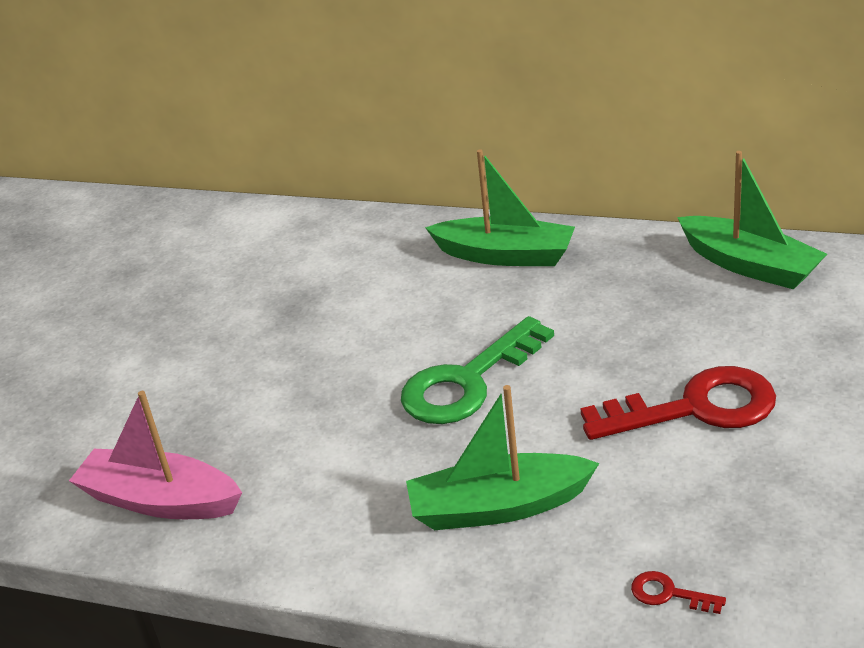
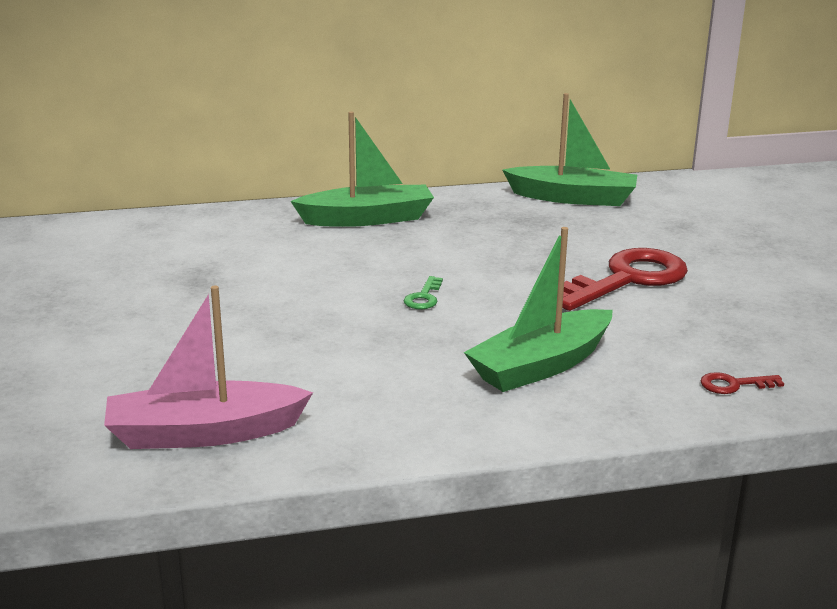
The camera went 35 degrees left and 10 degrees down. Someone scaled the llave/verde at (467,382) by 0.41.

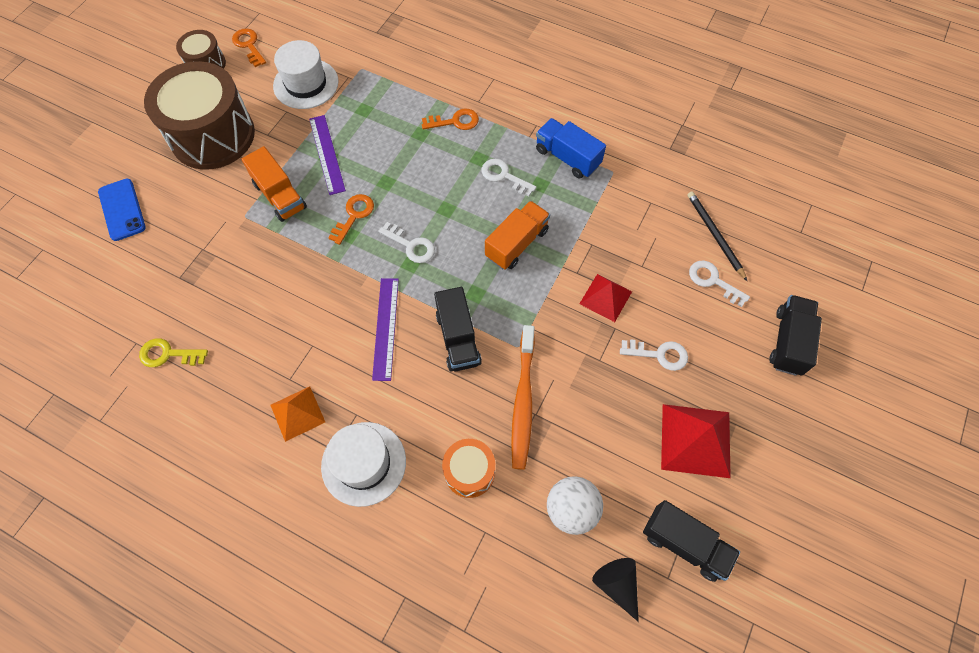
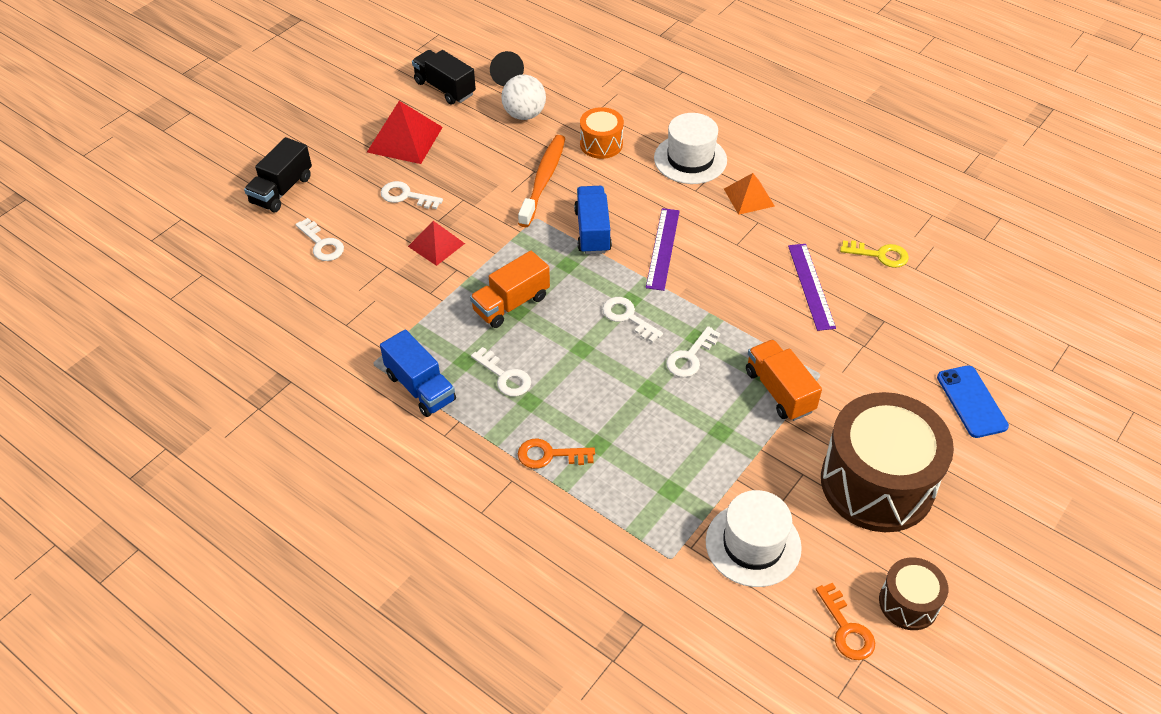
The camera went 170 degrees left and 15 degrees down. Someone repainted the camión/negro at (458,338), which became the camión/azul at (592,231). Someone repainted the llave/naranja at (354,215), which became the llave/blanco at (690,357). Someone carried the regla/morado from (326,154) to (811,286). Someone took away the lápiz/negro at (714,235).

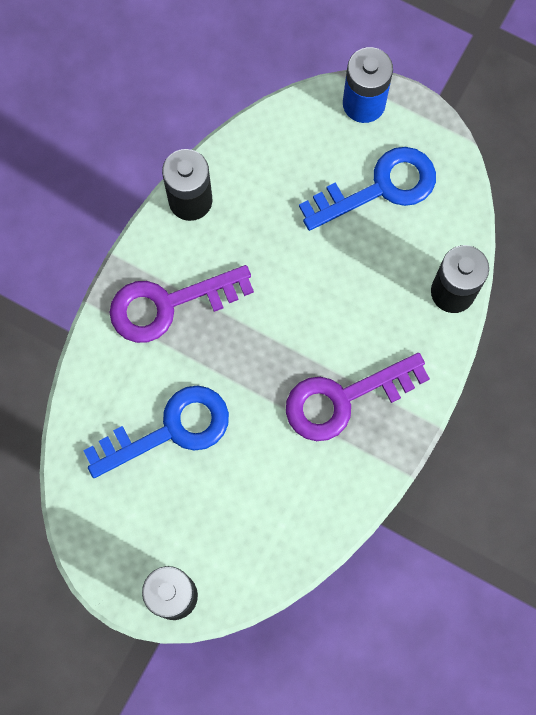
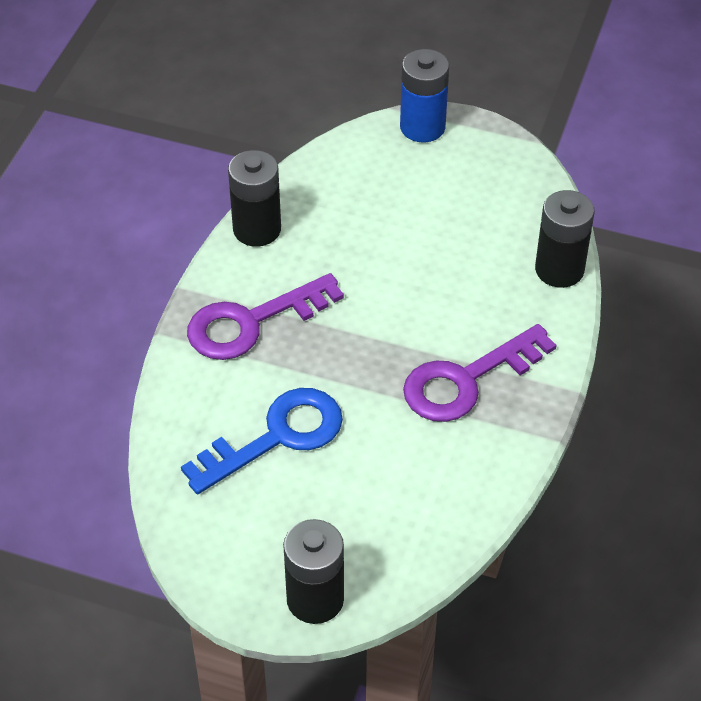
The camera went 10 degrees left and 25 degrees down. Someone took away the llave/azul at (380,188).

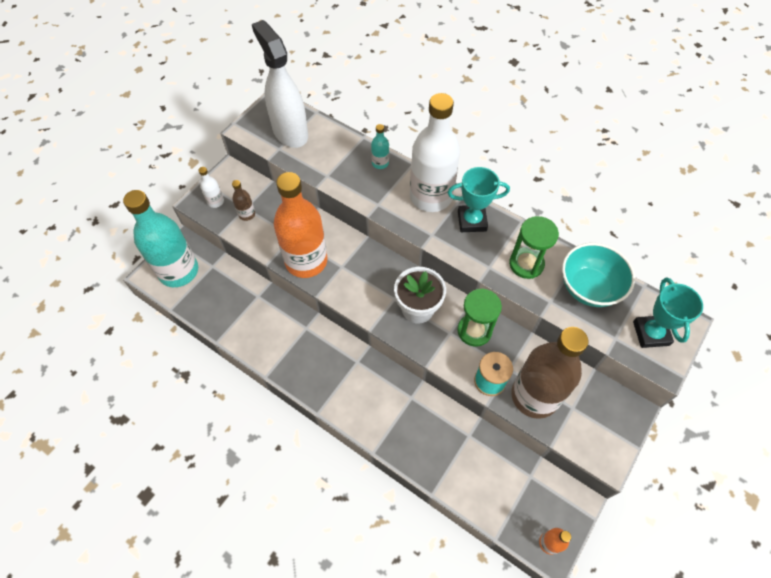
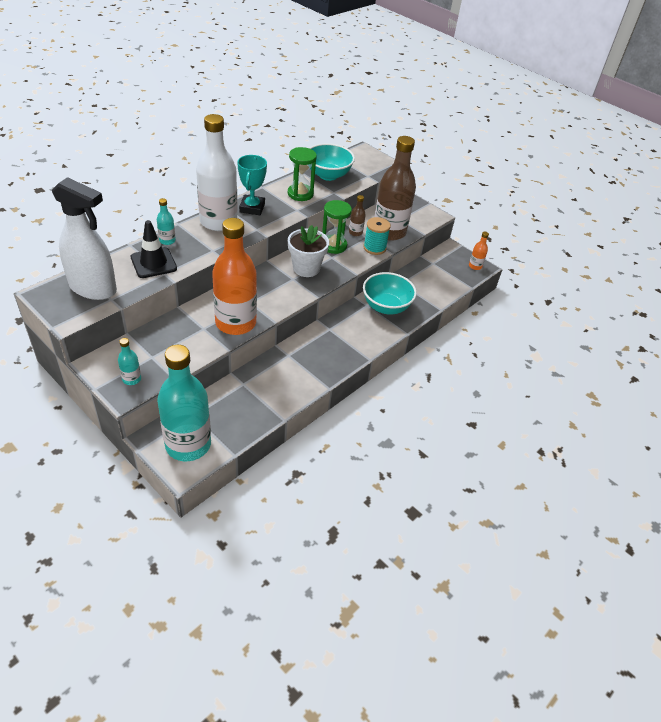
The camera went 85 degrees left and 15 degrees down. Someone rotated the pulverizador/blanco at (290,132) by 135 degrees counterclockwise. Someone repainted the botella/blanco at (215,201), which became the botella/turquesa at (131,379). Someone put down the cono de tráfico/negro at (153,263). Someone carried the botella/marrón from (247,214) to (355,232). Someone put down the cuenco/turquesa at (386,307). Someone took away the trofeo/turquesa at (651,333).

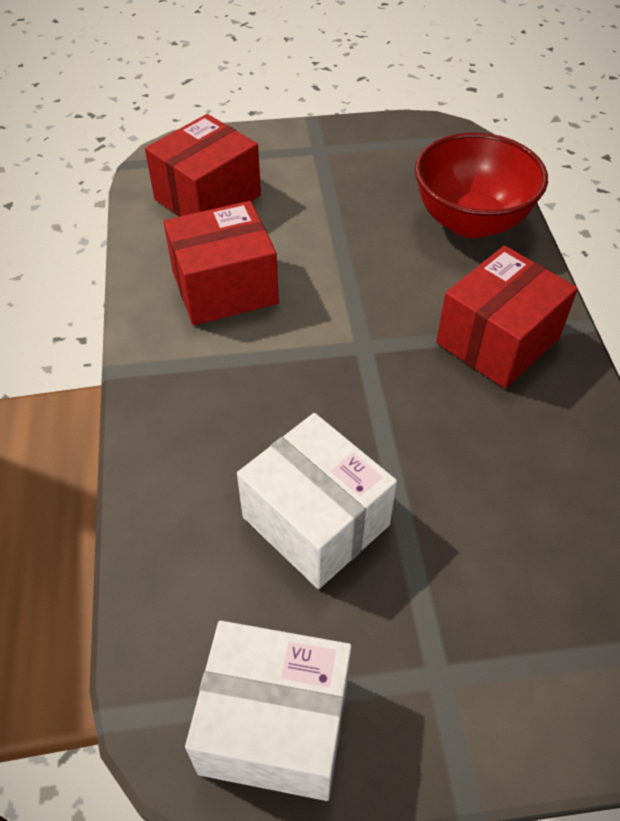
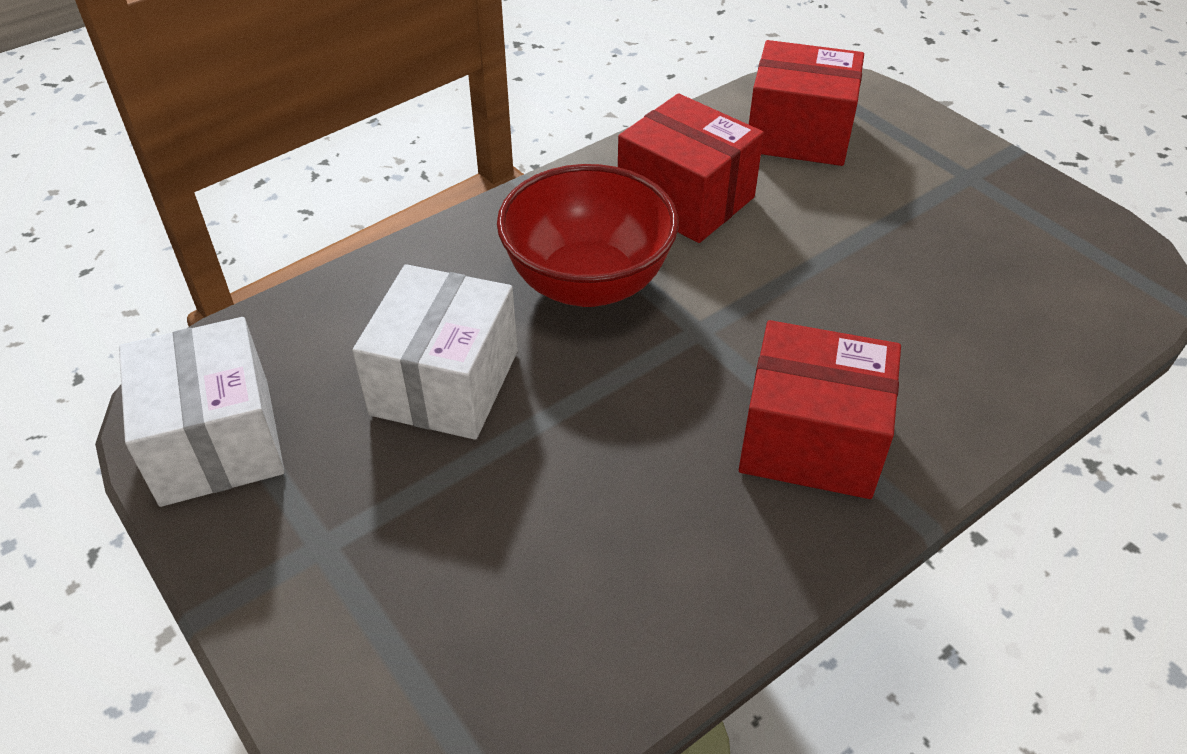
The camera went 60 degrees right and 5 degrees down. Someone carried the cuenco/rojo from (471,221) to (588,283).

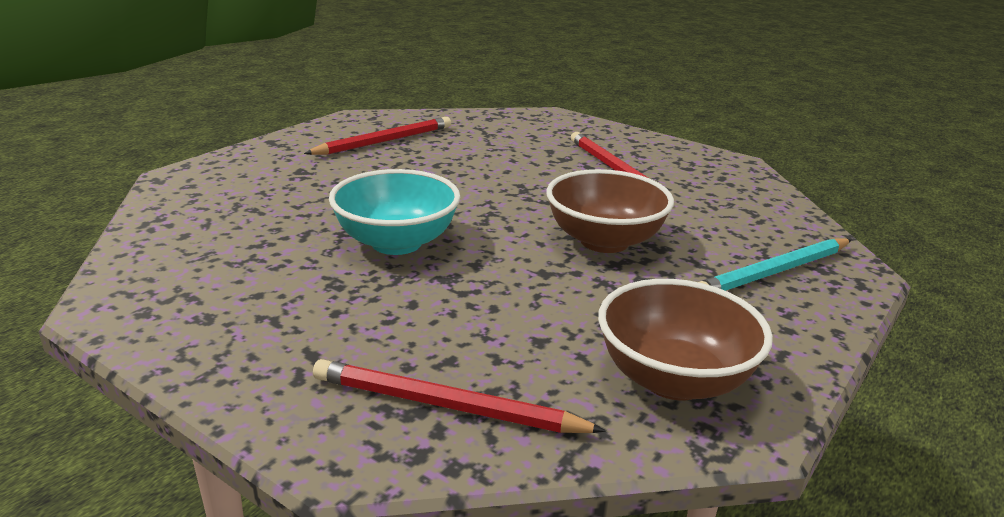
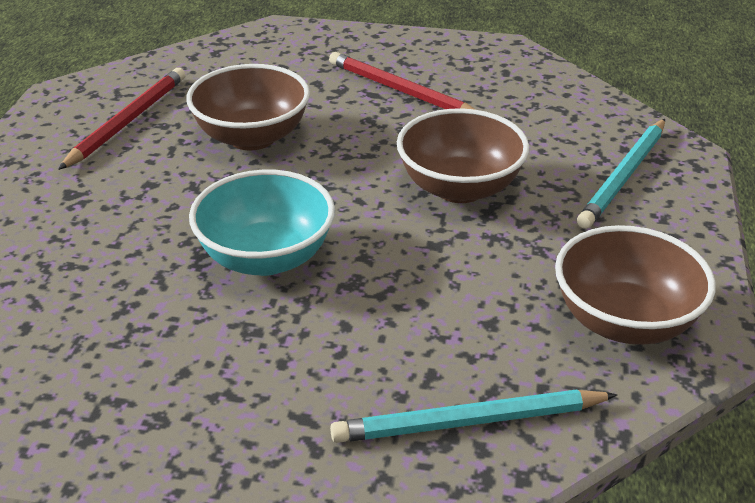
The camera went 25 degrees left and 10 degrees up. Someone put down the cuenco/marrón at (252,137). Someone repainted the lápiz/rojo at (447,405), which became the lápiz/turquesa at (469,421).

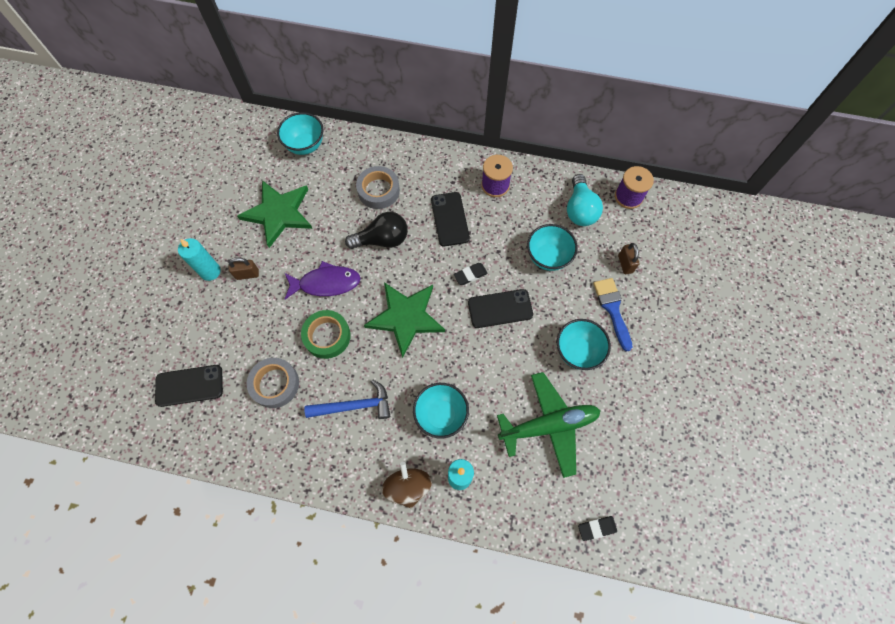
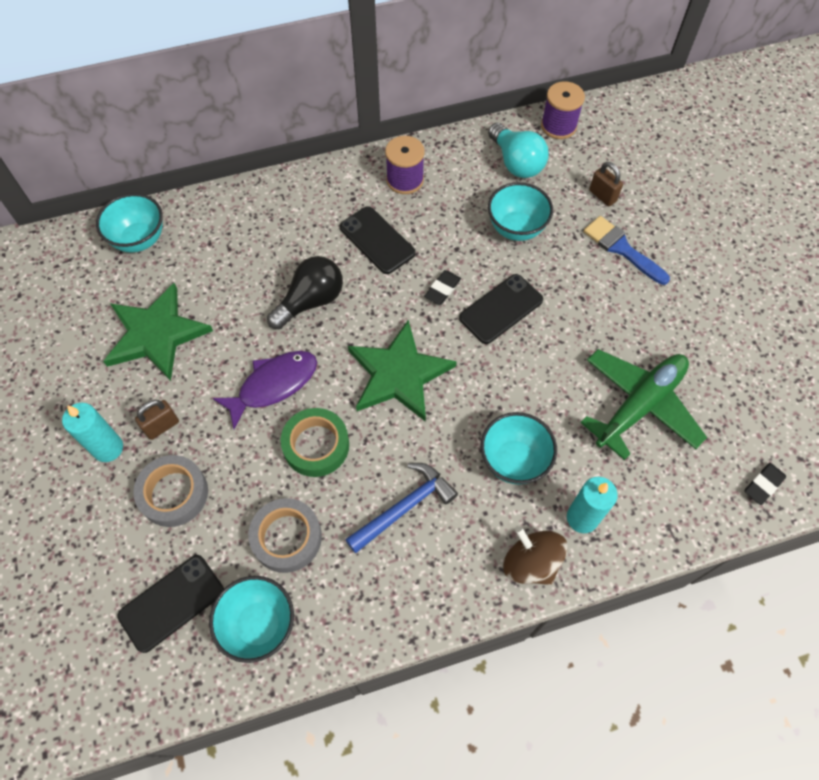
The camera went 30 degrees left and 5 degrees down. Someone carried the cinta adhesiva/gris from (378,190) to (174,493). Someone carried the cuenco/turquesa from (577,352) to (259,625).

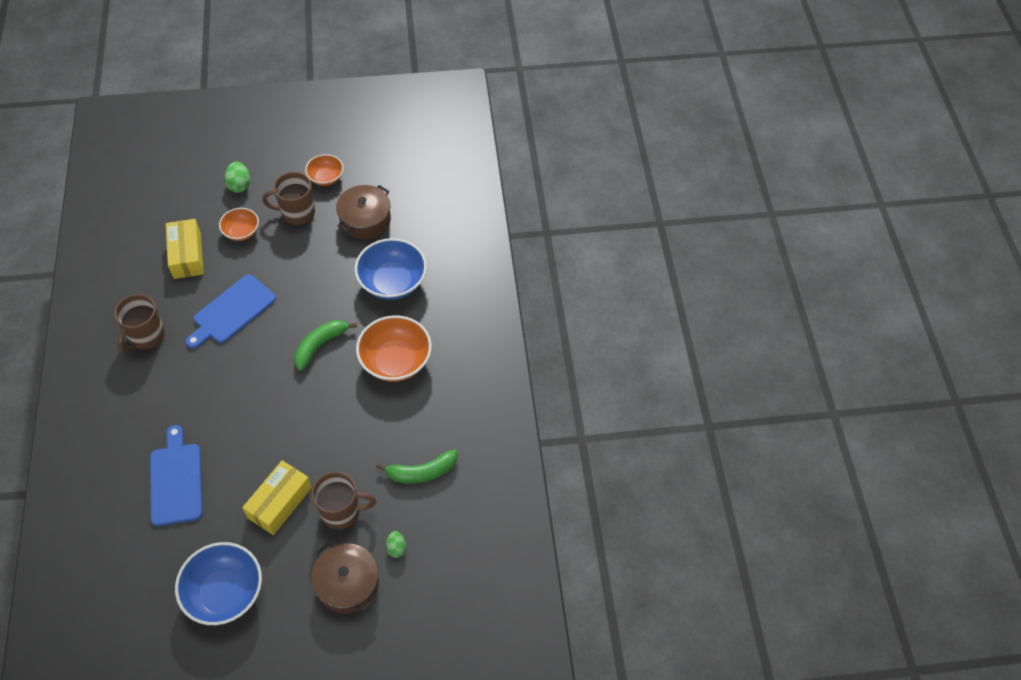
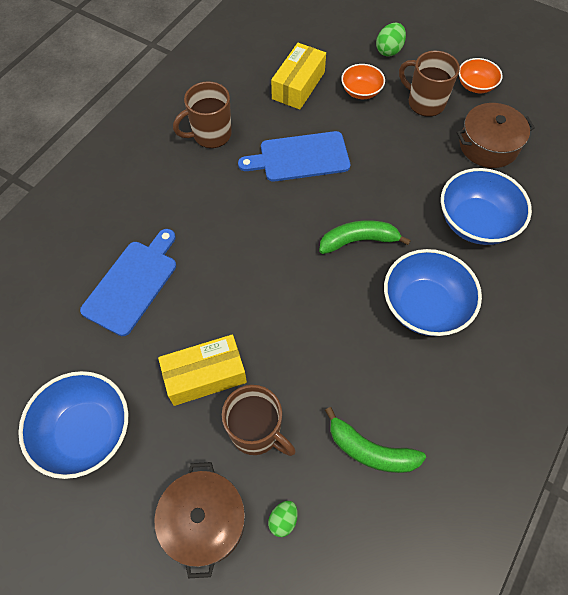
The camera went 40 degrees right and 5 degrees up. Someone repainted the cuenco/naranja at (396,361), which became the cuenco/azul at (424,306).

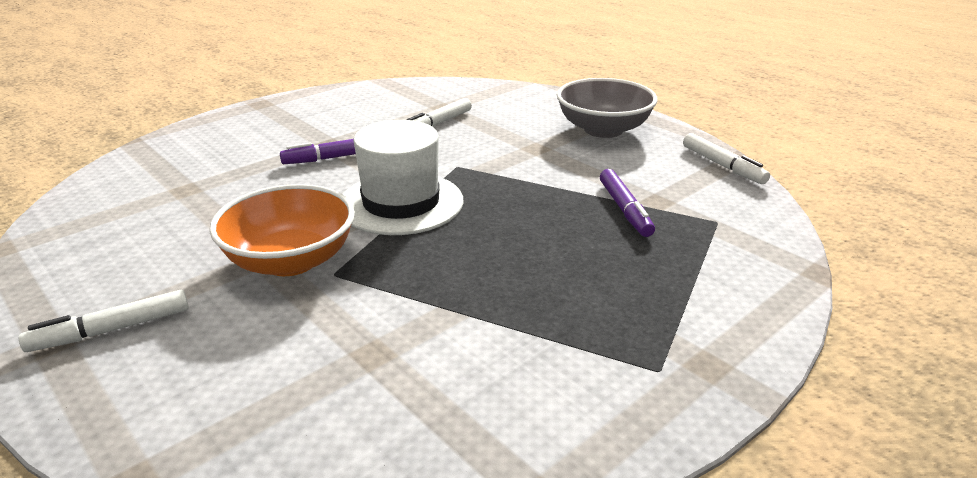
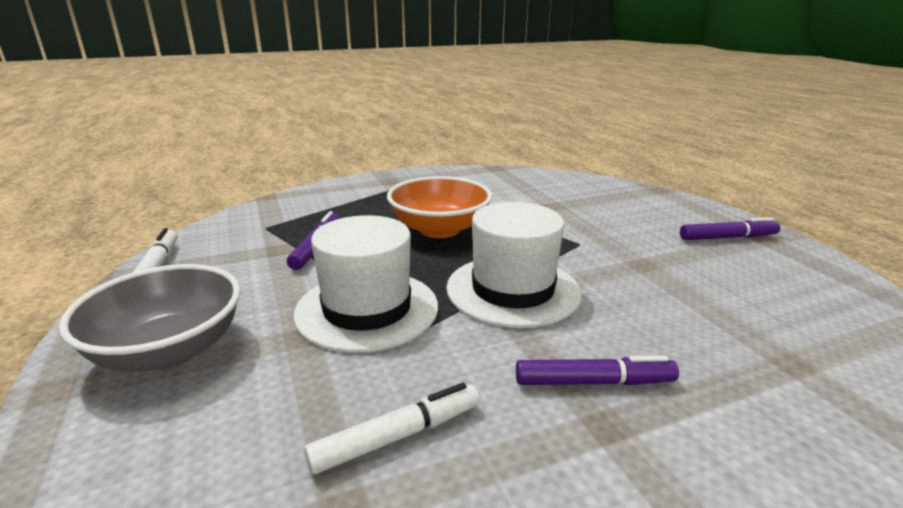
The camera went 160 degrees left and 5 degrees down. Someone put down the sombrero/blanco at (367,309). Someone carried the cuenco/naranja from (290,260) to (439,229). Someone repainted the rotulador/blanco at (111,330), which became the rotulador/morado at (728,238).

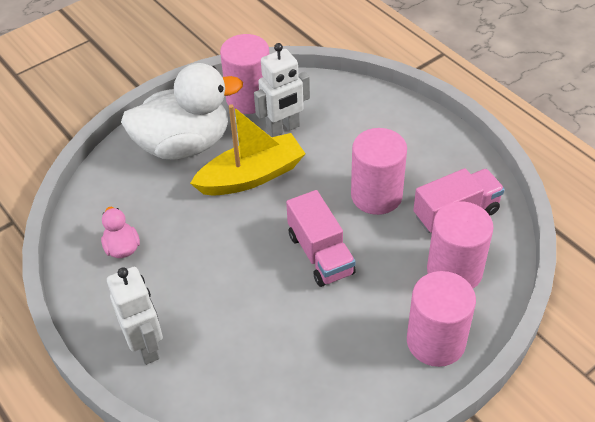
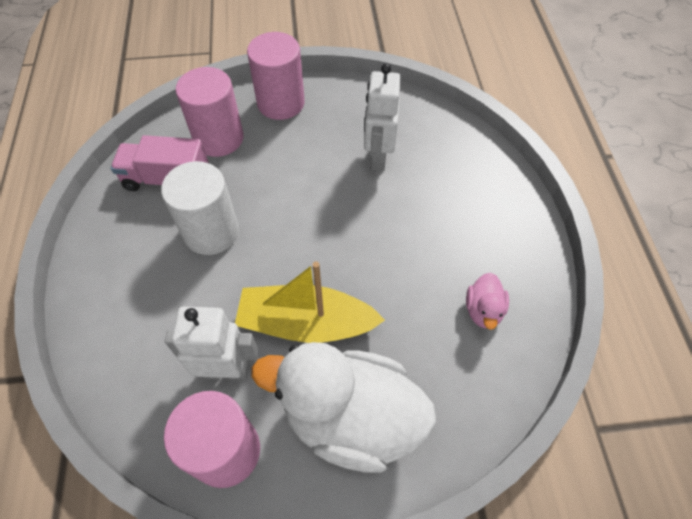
The camera went 150 degrees left and 10 degrees up. Someone repainted the cilindro/rosa at (376,195), which became the cilindro/blanco at (211,232). Someone carried the robot/blanco from (146,346) to (378,157). Someone took away the camión/rosa at (320,254).

